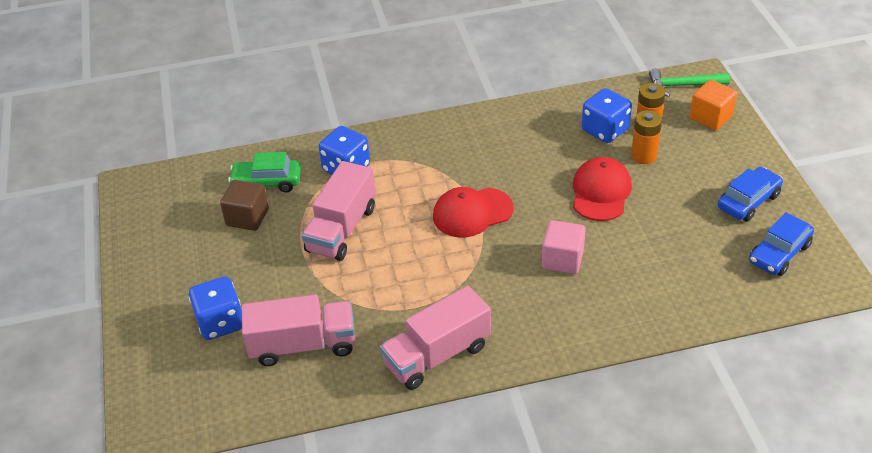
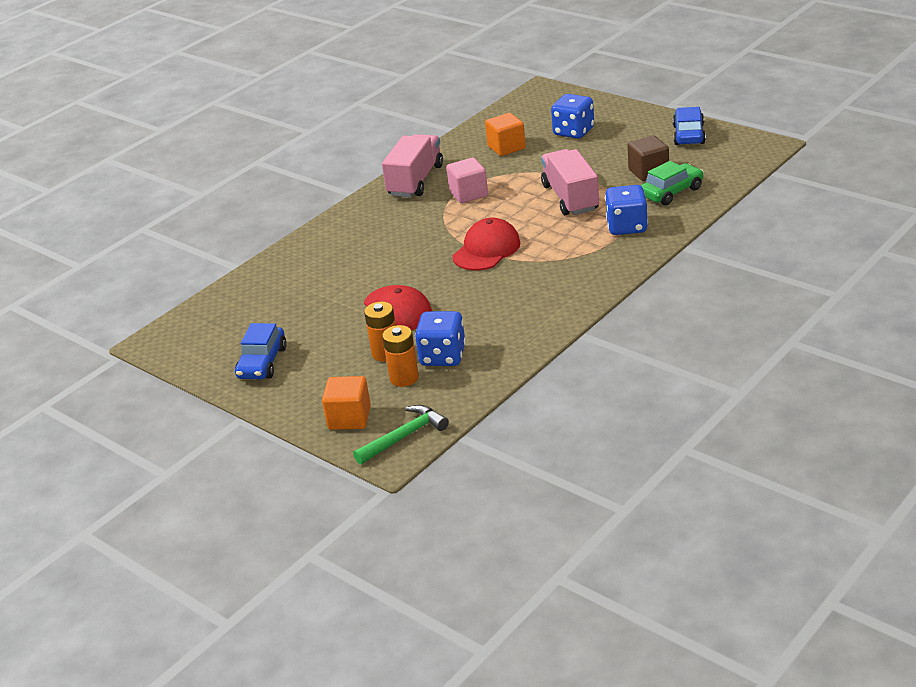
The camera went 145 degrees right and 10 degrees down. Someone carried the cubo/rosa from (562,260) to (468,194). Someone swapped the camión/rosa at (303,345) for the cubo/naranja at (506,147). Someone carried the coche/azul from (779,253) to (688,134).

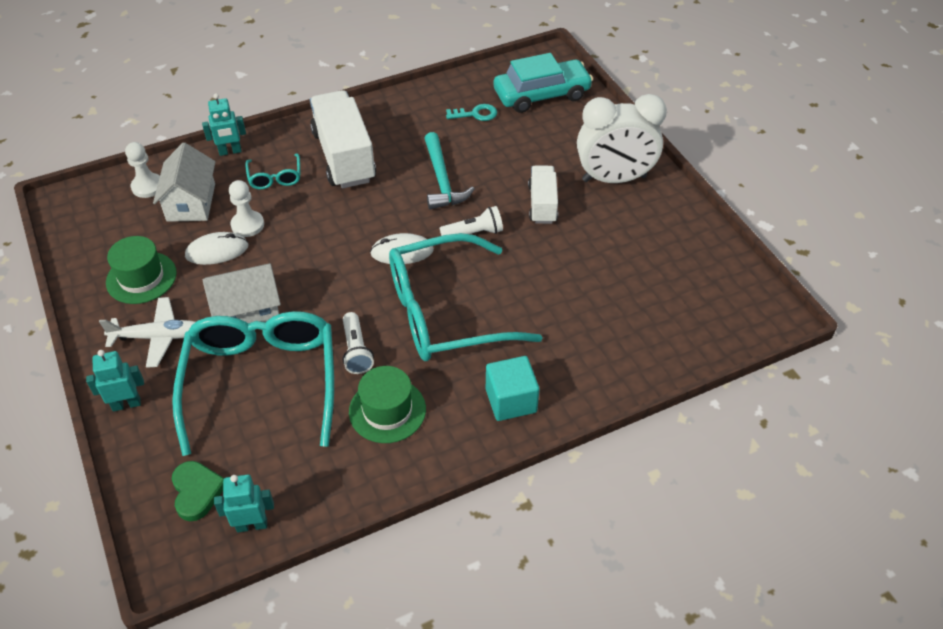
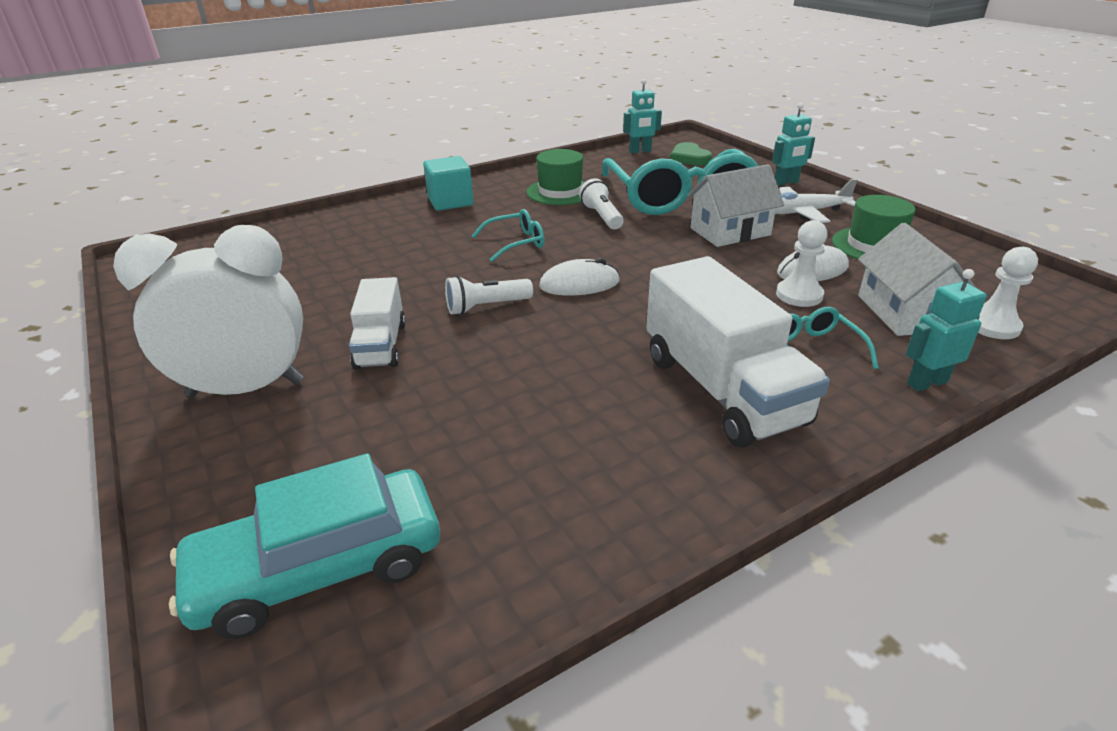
The camera went 175 degrees right and 15 degrees down. Someone scaled the gafas/turquesa at (446,312) by 0.43. Someone took away the martillo/turquesa at (442,180). Someone took away the llave/turquesa at (475,114).

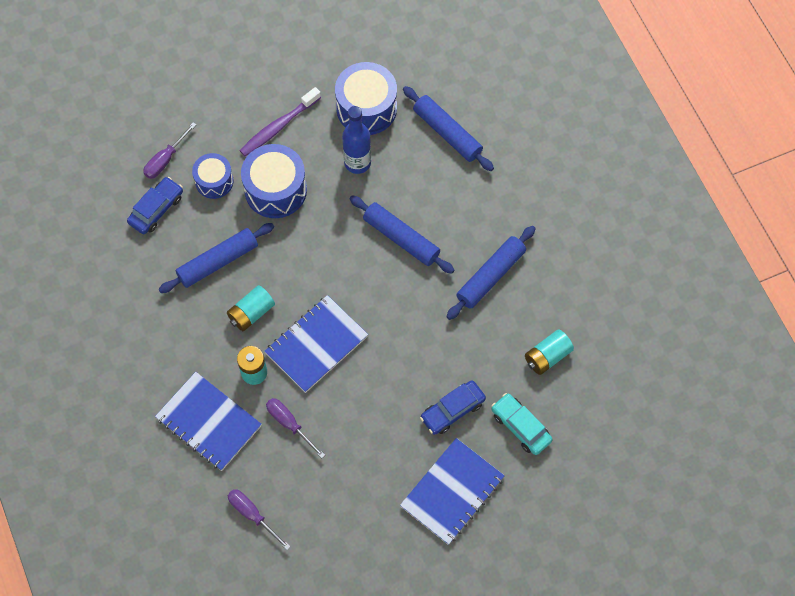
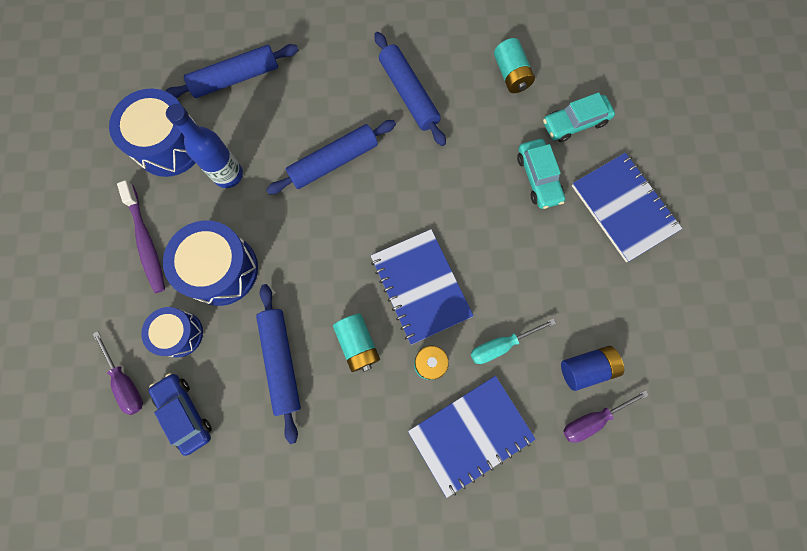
The camera went 70 degrees left and 10 degrees up. Someone repainted the destornillador/morado at (289,424), which became the destornillador/turquesa at (501,345). Someone repainted the coche/azul at (452,410), which became the coche/turquesa at (538,178). Someone put down the pila/azul at (586,368).

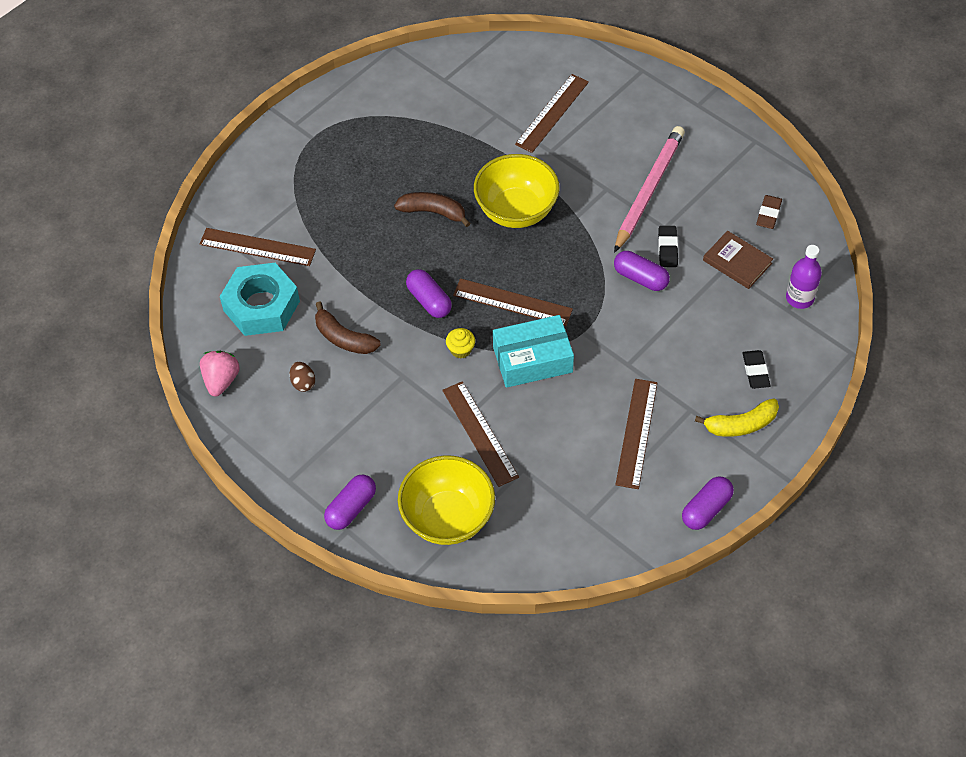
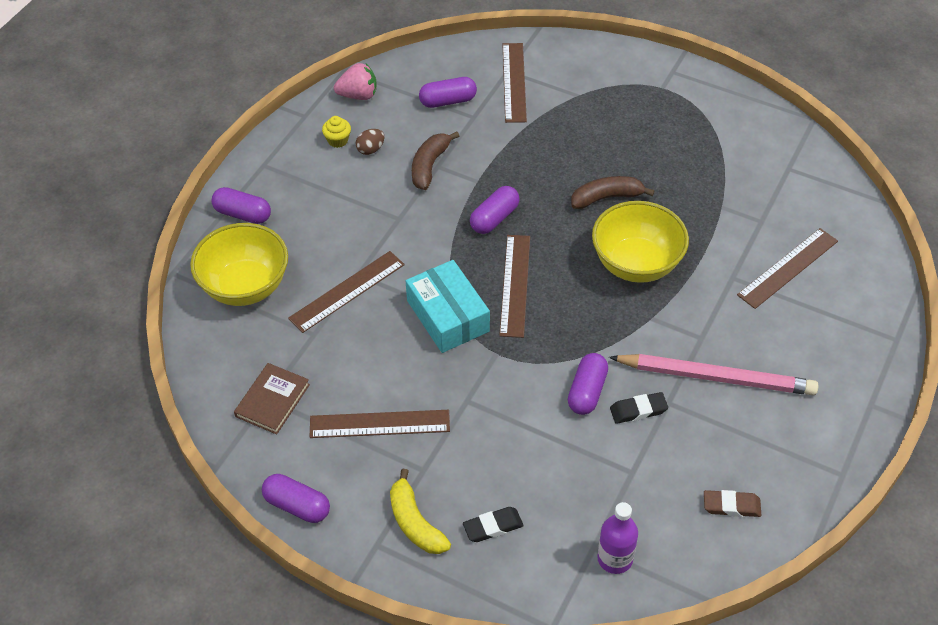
The camera went 75 degrees right and 5 degrees down. Someone carried the libro/marrón from (737,262) to (272,400). Someone carried the magdalena/amarillo from (461,350) to (338,140). Someone swapped the tuerca/turquesa at (261,306) for the cápsula/morado at (448,101). Someone rotated the plátano/marrón at (433,212) by 105 degrees counterclockwise. Someone rotated the regla/marrón at (552,113) by 60 degrees counterclockwise.

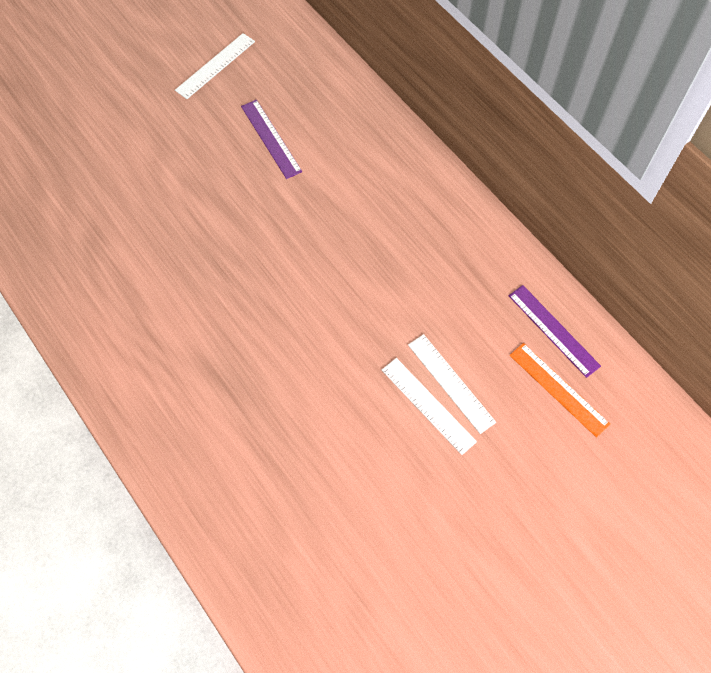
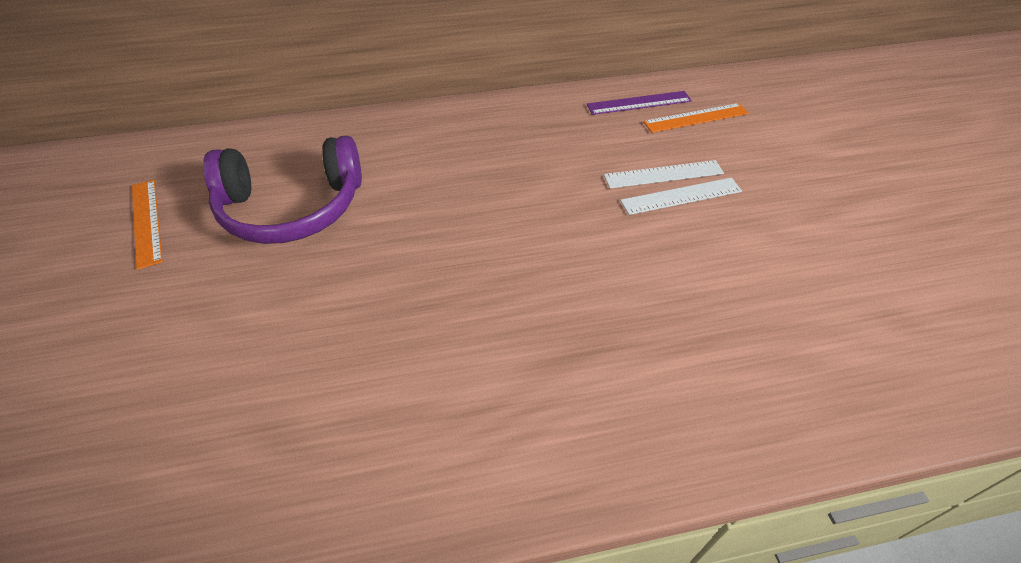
The camera went 65 degrees left and 15 degrees down. Someone repainted the regla/blanco at (215,66), which became the regla/naranja at (146,222). Someone swapped the regla/morado at (271,138) for the auriculares/morado at (292,207).

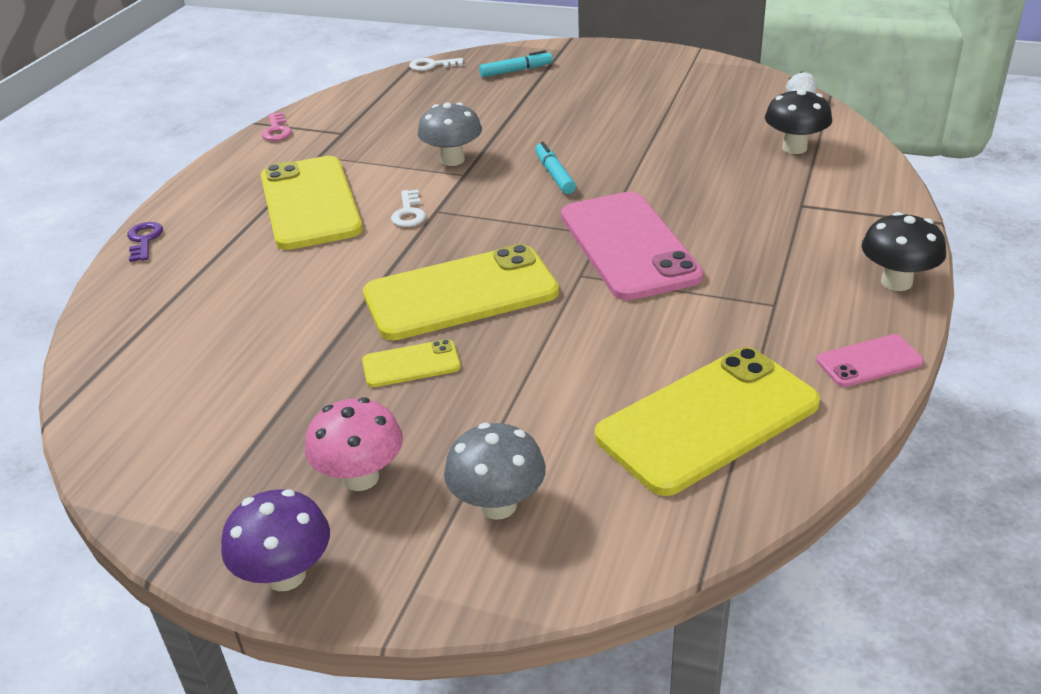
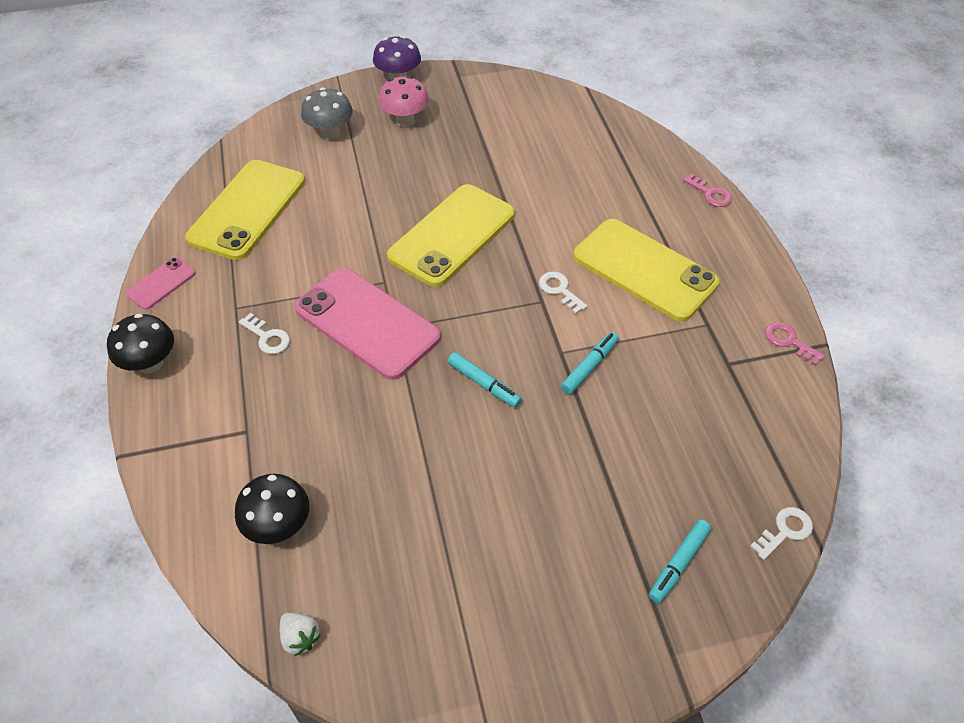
The camera went 145 degrees right and 15 degrees up. Someone put down the llave/blanco at (267,337). Someone swapped the seta/gris at (452,160) for the rotulador/turquesa at (589,367). Someone repainted the llave/morado at (144,240), which became the llave/rosa at (710,194). Someone took away the móvil/amarillo at (411,364).

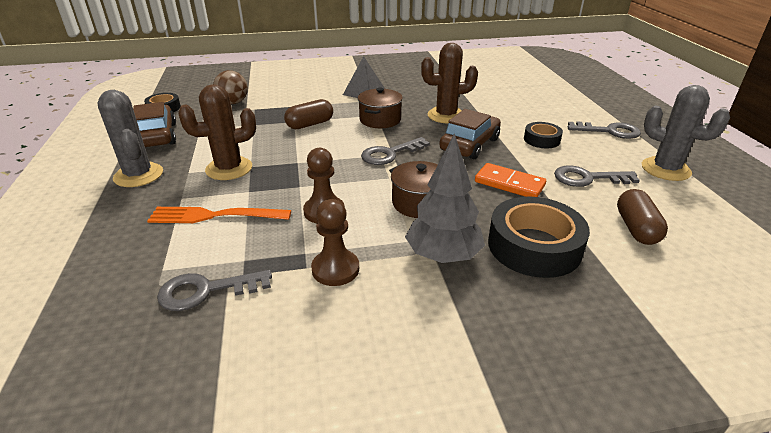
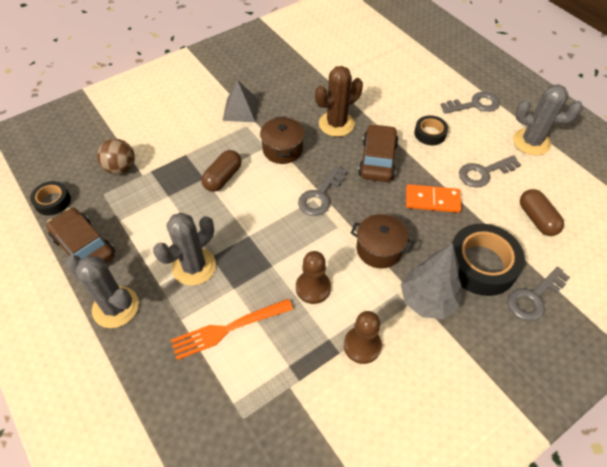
The camera went 25 degrees left and 20 degrees up. Someone repainted the cactus/marrón at (229,169), which became the cactus/gris at (194,267). Someone carried the llave/gris from (206,291) to (534,297).

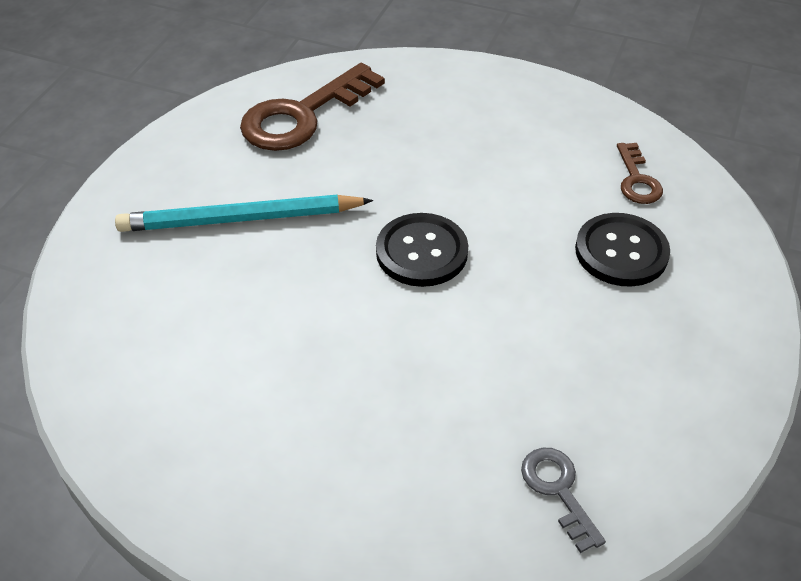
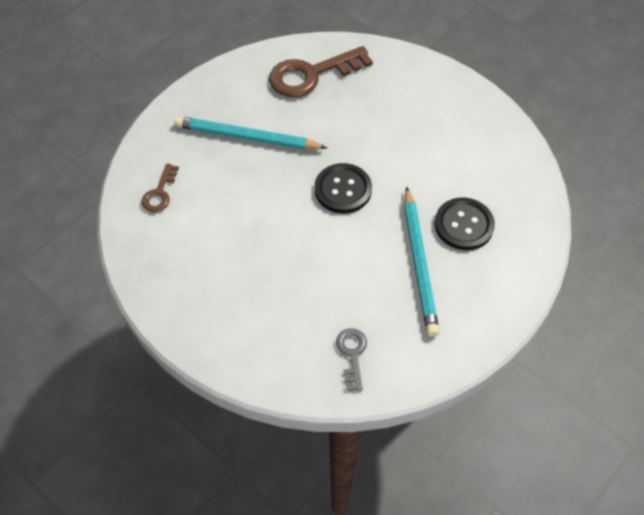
The camera went 20 degrees right and 10 degrees up. Someone carried the llave/marrón from (637,180) to (160,193). Someone put down the lápiz/turquesa at (419,263).

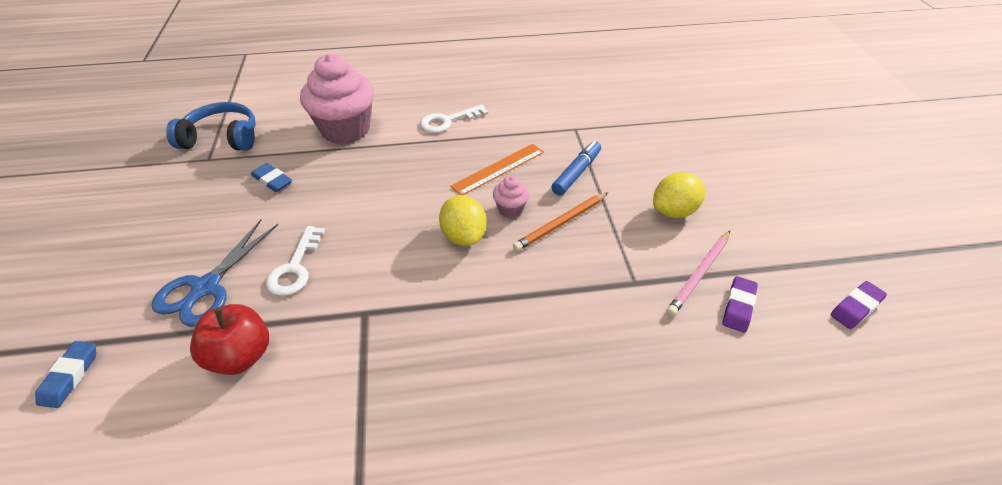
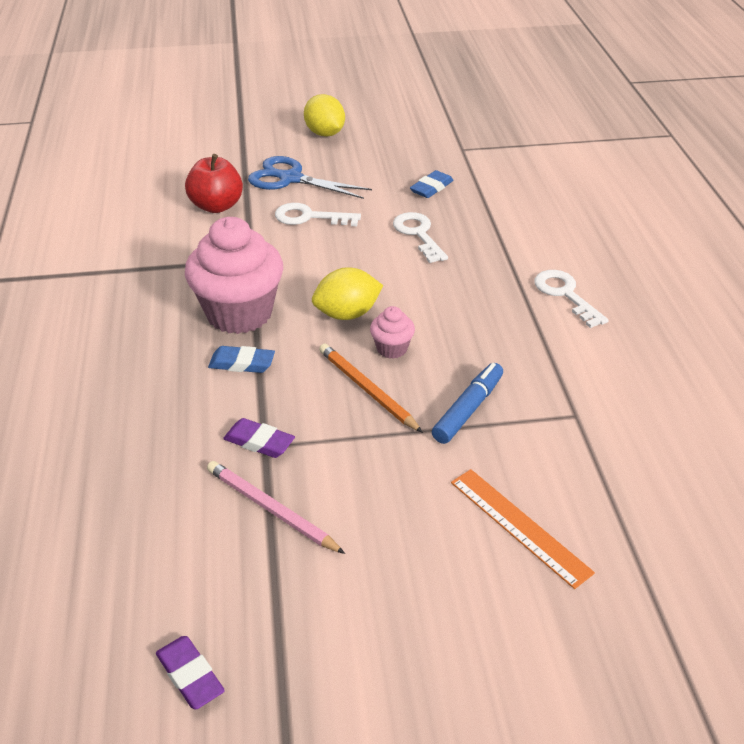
The camera went 90 degrees right and 5 degrees down. Someone carried the magdalena/rosa from (346,130) to (239,313). Someone carried the goma de borrar/azul from (70,376) to (242,363). Someone carried the goma de borrar/morado from (738,307) to (259,442). Someone carried the limón/amarillo from (674,211) to (325,133). Someone put down the llave/blanco at (418,234). Someone rotated the rotulador/azul at (576,173) by 90 degrees counterclockwise. Someone carried the regla/naranja from (498,169) to (519,526). Someone took away the auriculares/azul at (222,138).

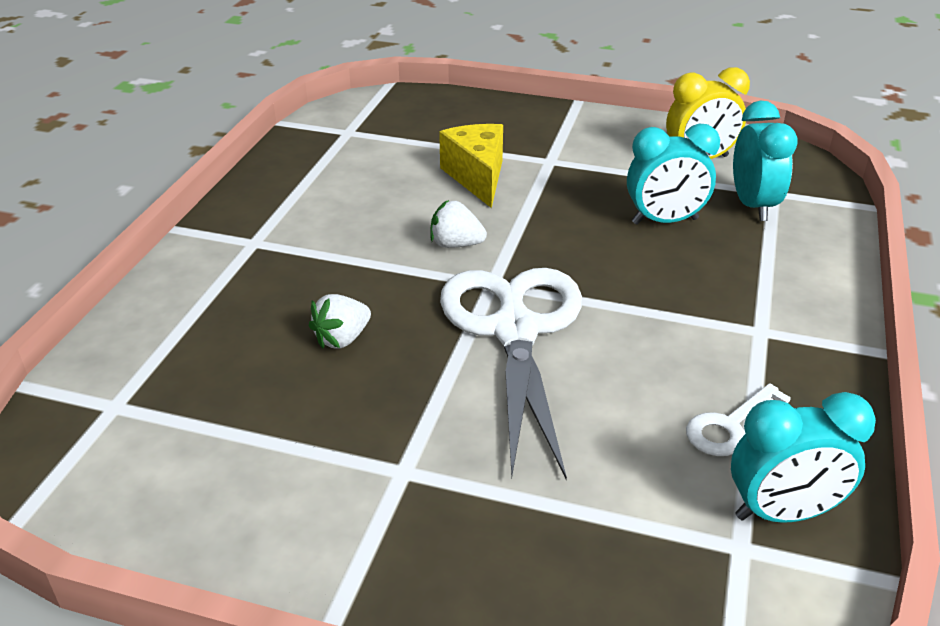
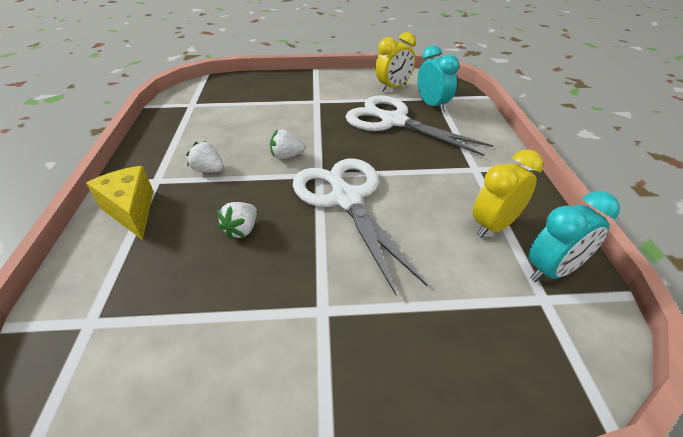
The camera went 20 degrees left and 5 degrees up. Someone carried the queso/amarillo from (477,177) to (131,211). Someone put down the fresa/blanco at (208,170). Someone swapped the despertador/turquesa at (664,221) for the tijeras/blanco at (394,121). Someone swapped the llave/blanco at (730,426) for the despertador/amarillo at (494,226).

